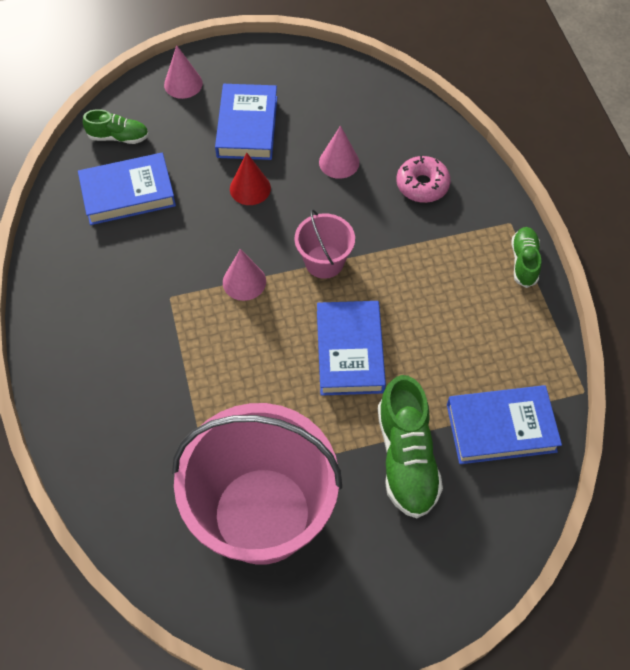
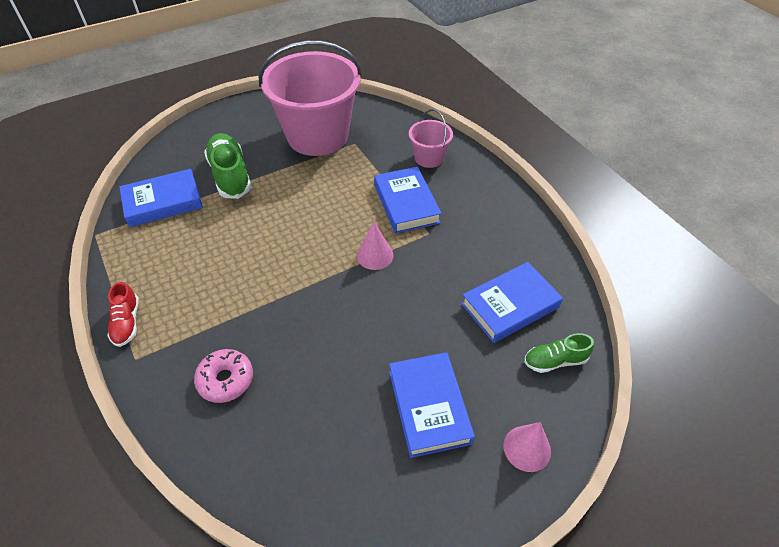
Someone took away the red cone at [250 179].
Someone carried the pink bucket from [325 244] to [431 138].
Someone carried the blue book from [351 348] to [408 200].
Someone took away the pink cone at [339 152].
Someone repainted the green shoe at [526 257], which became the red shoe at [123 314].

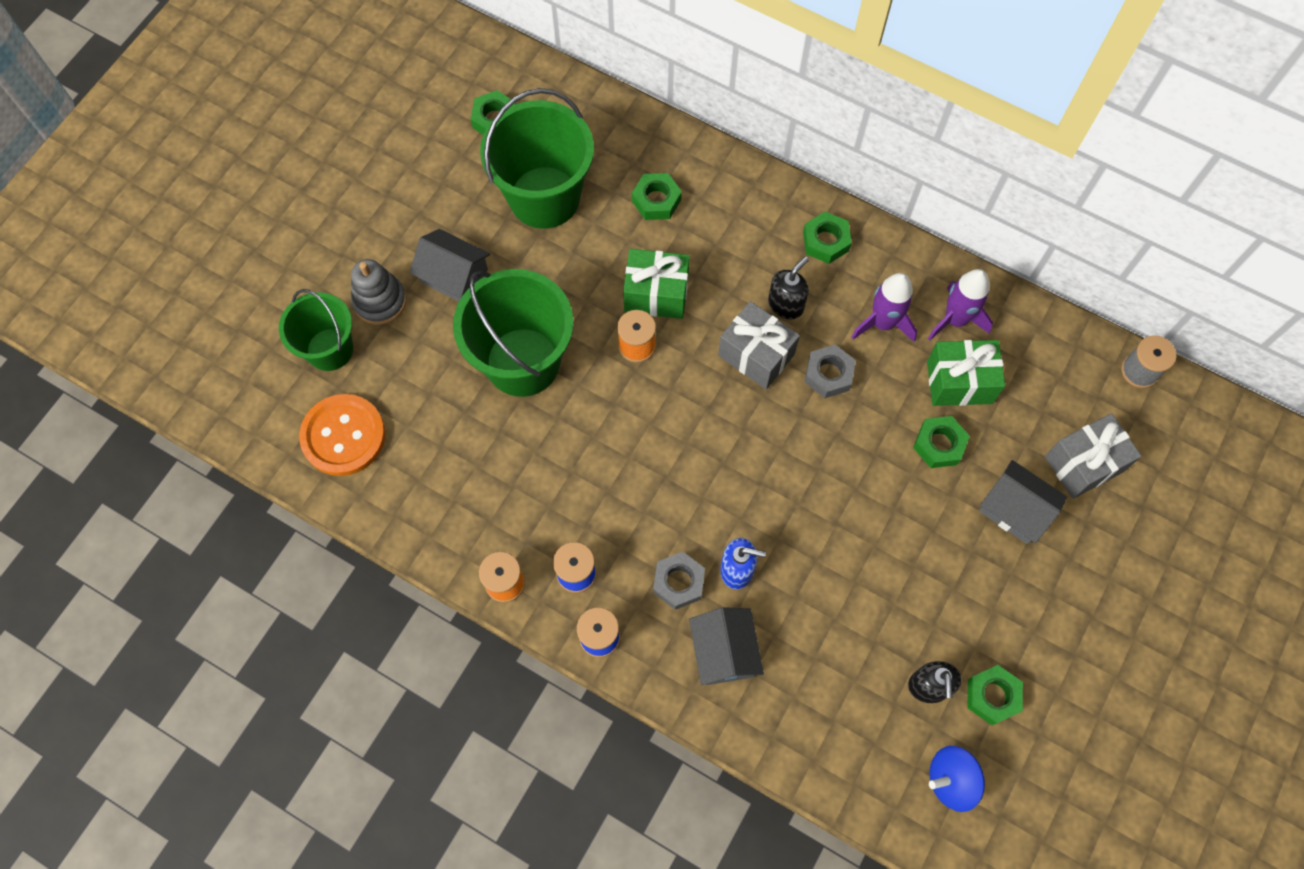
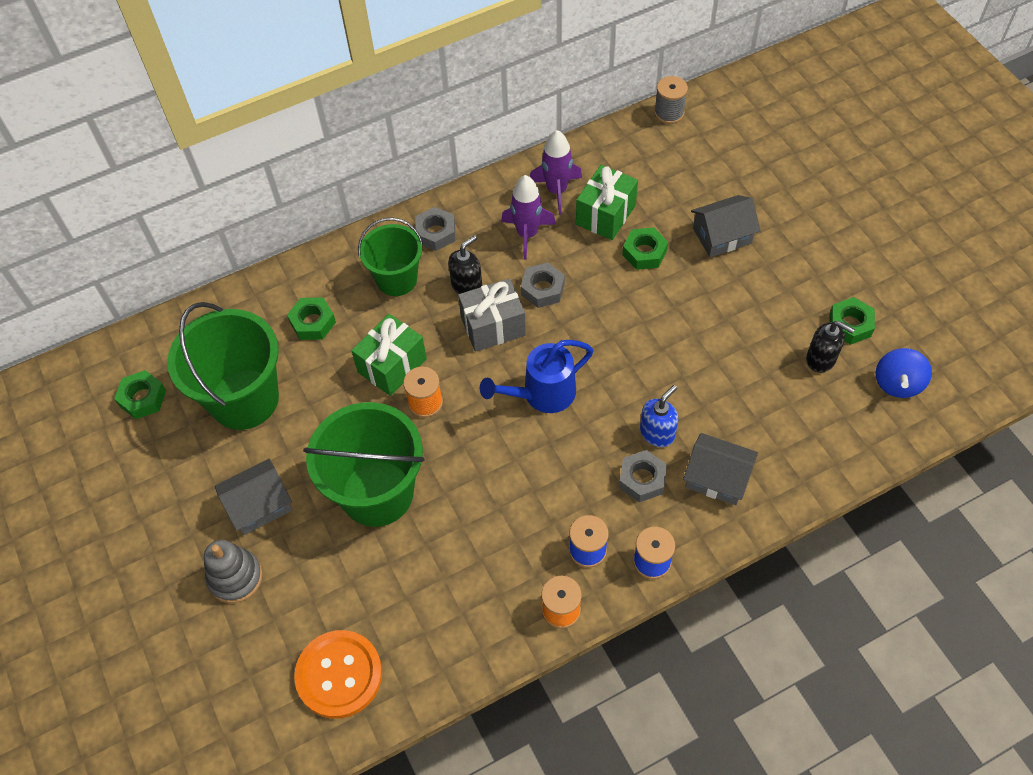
Someone carried the green bucket from [316 330] to [390 256].
Someone rotated the black soap dispenser at [788 288] by 60 degrees clockwise.
Someone repainted the green nut at [827 238], which became the grey nut at [435 229].
Someone took away the grey gift at [1093 456].
Someone put down the blue watering can at [537 376].

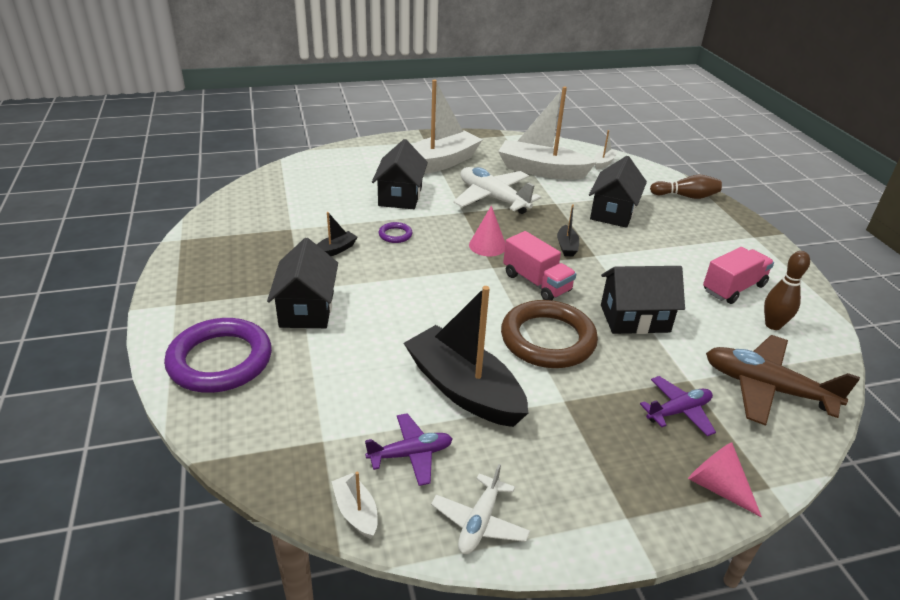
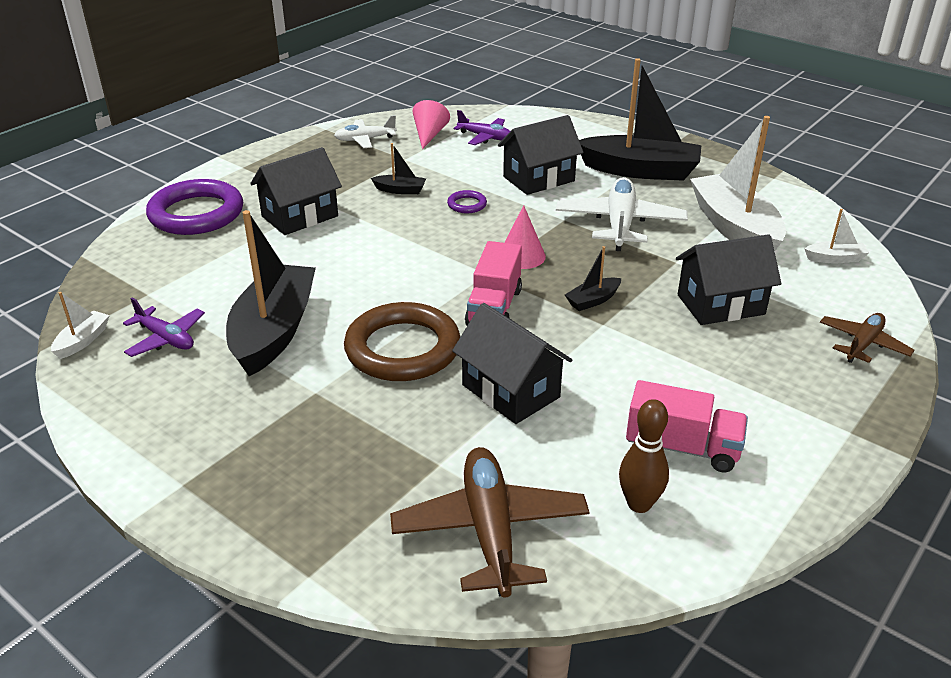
Someone repainted the white boat at [447 127], which became the black boat at [640 119].
Someone carried the white plane from [480 509] to [365 131].
Someone carried the purple plane from [678 406] to [482 127].
Someone swapped the brown bowling pin at [686 186] for the brown plane at [867 338].
Someone carried the pink cone from [725 480] to [431 124].

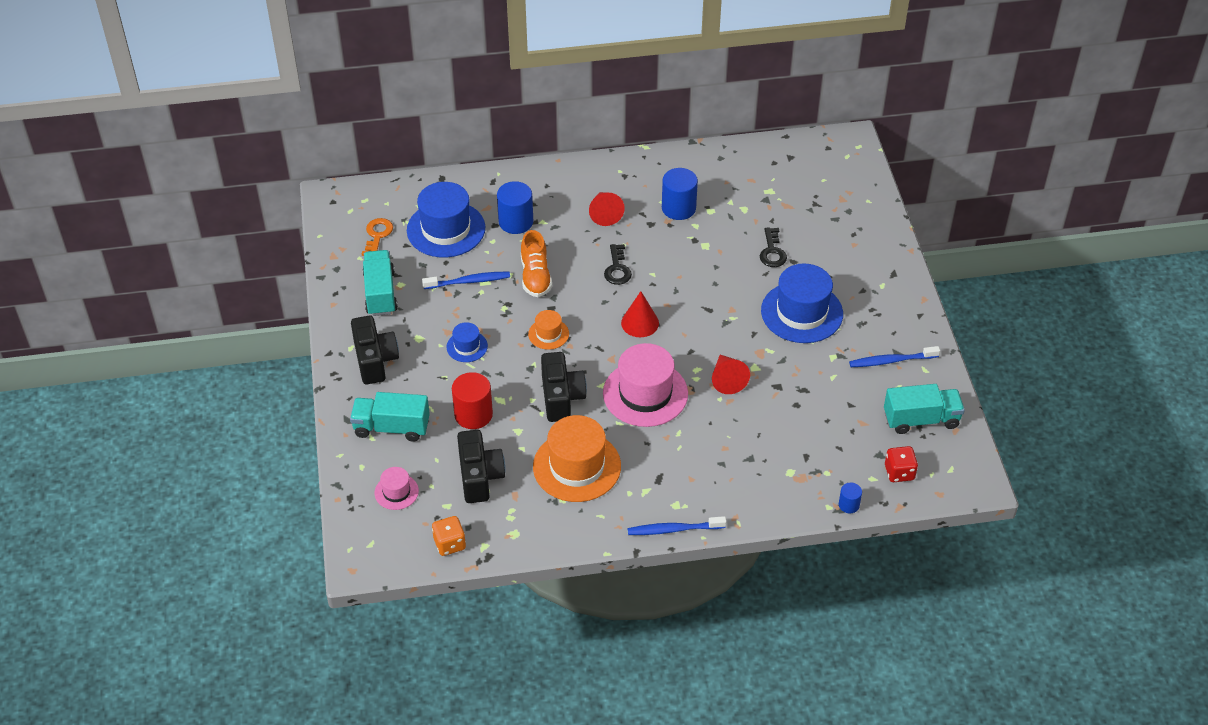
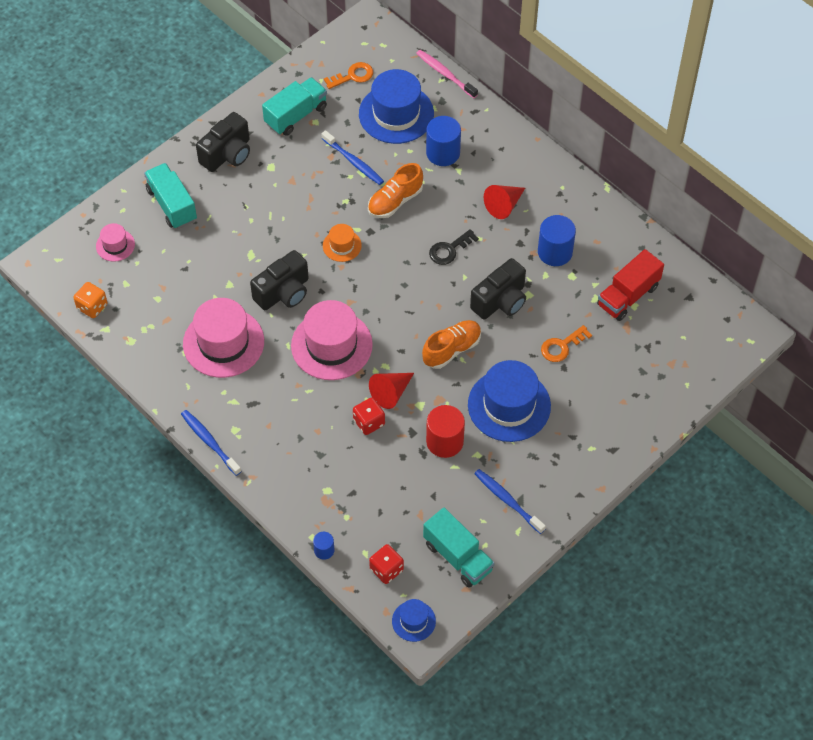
Someone carried the blue hat from [467 342] to [414 620].
Someone carried the red cylinder from [472 400] to [445 431].
Someone carried the black camera from [481 466] to [498 289].
Someone repainted the orange hat at [577 458], which became the pink hat at [223 338].
Someone took away the red cone at [640 314].
Someone repainted the black key at [773 247], which became the orange key at [566 343].
Someone put down the red dice at [369 416].
Someone put down the pink toothbrush at [447 74].
Someone put down the orange shoe at [451 344].
Someone put down the red truck at [630 285].

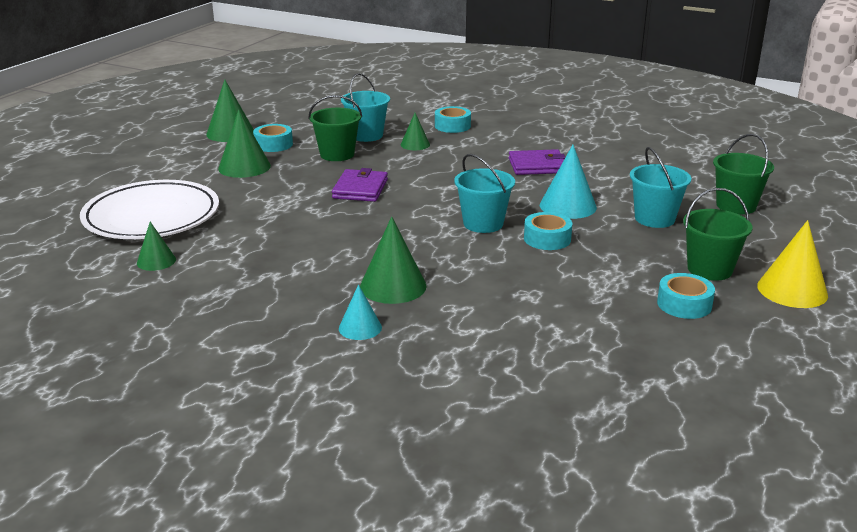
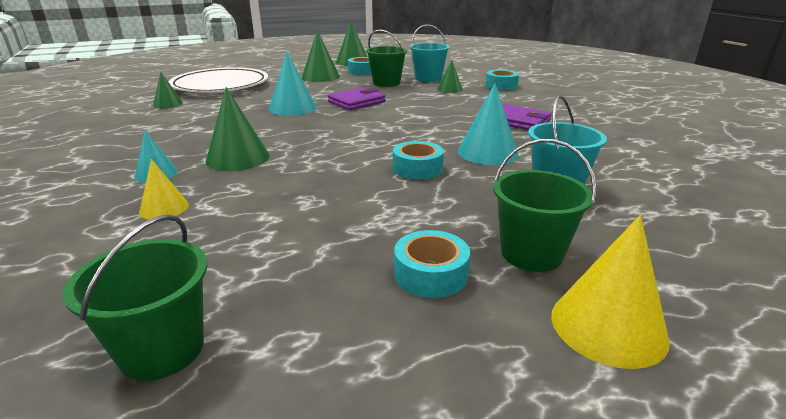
Someone took away the turquoise bucket at [484 193].
Someone carried the green bucket from [743 174] to [135 297].
Someone put down the yellow cone at [164 189].
Someone put down the turquoise cone at [292 84].

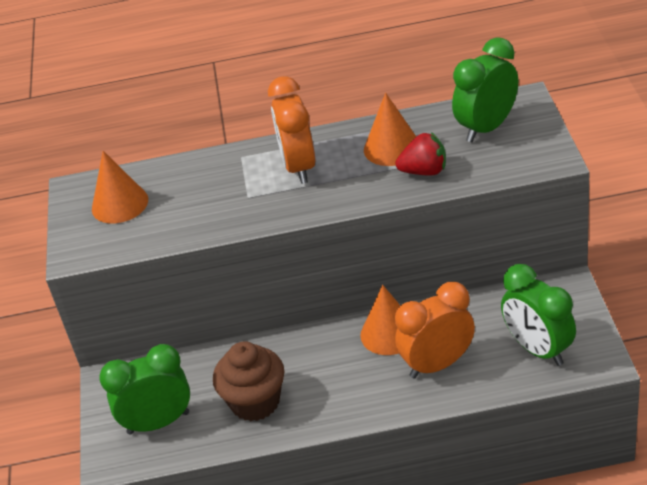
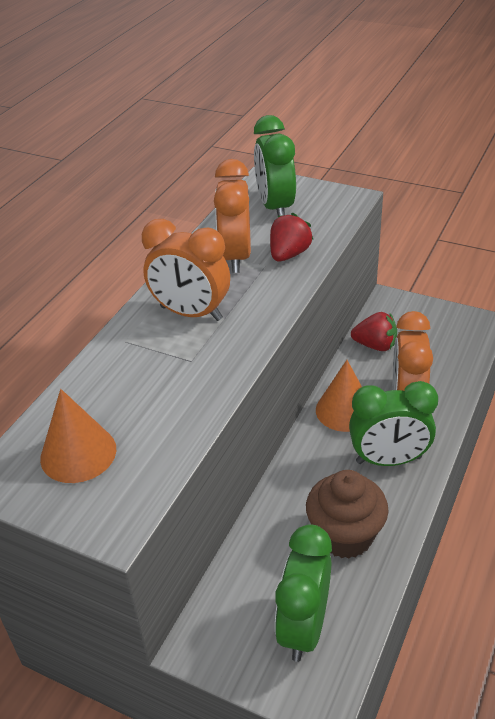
Someone swapped the orange cone at [390 129] for the orange clock at [232 216].
Someone carried the green clock from [538 315] to [393 423].
Someone put down the red strawberry at [374 331].

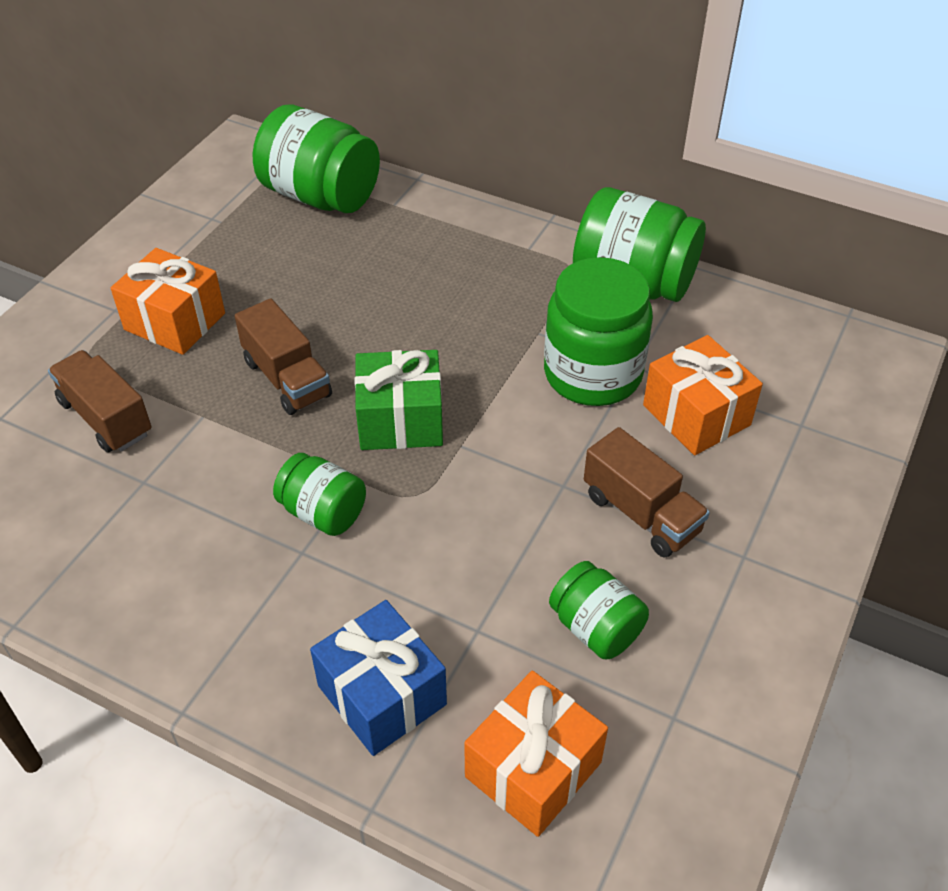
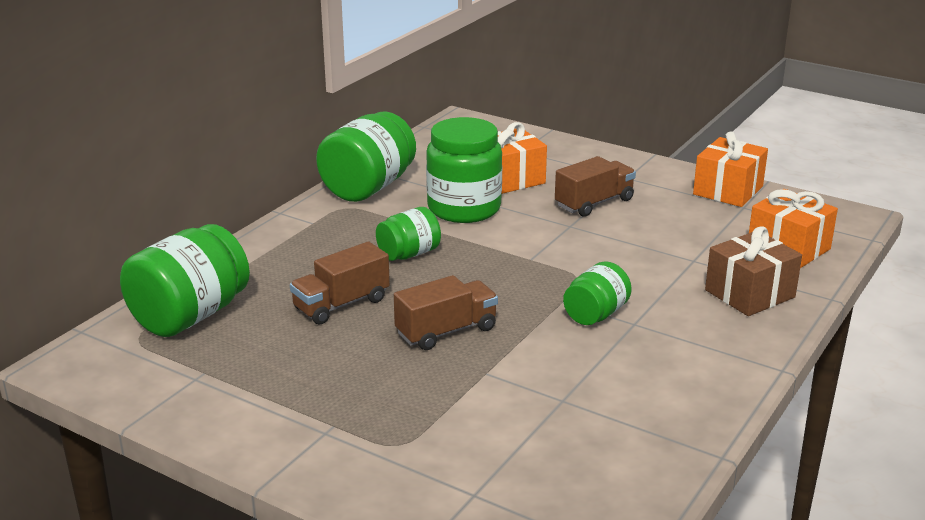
Someone carried the brown truck from [100 401] to [340 283].
Someone carried the orange gift from [168 301] to [730 169].
Someone repainted the blue gift at [378 678], which became the brown gift at [753 271].
Someone took away the green gift at [399 400].
Someone carried the green jar from [599 610] to [408 234].

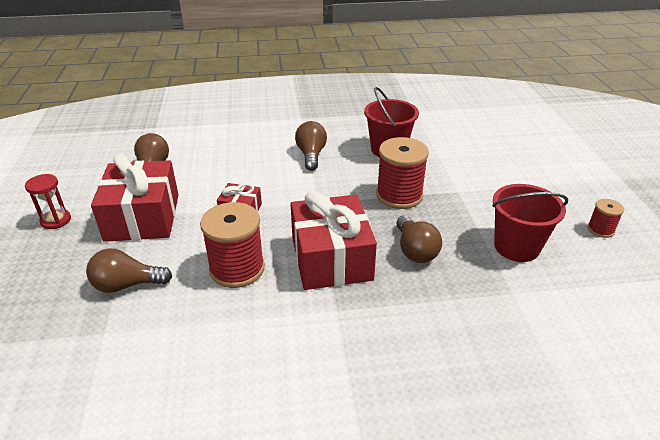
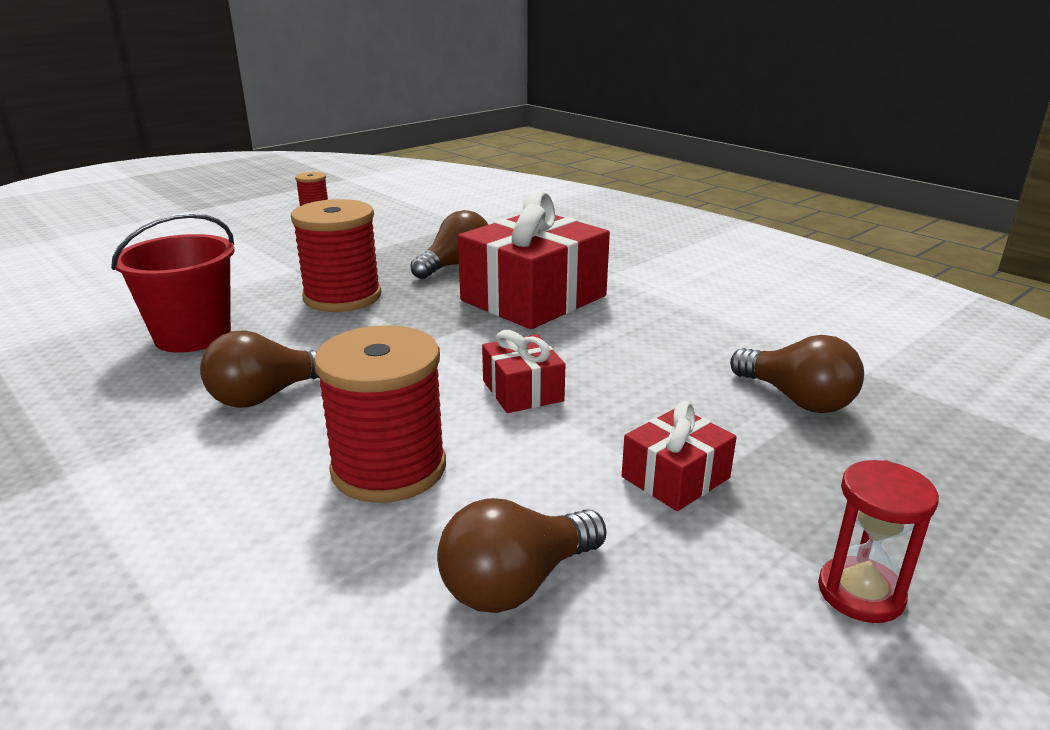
Someone scaled the red gift at [134 197] by 0.49.
Someone carried the red spool from [232 245] to [380 414].
Someone took away the red bucket at [530 223].

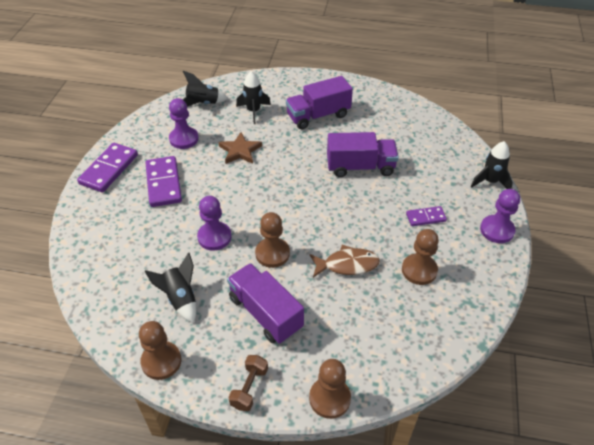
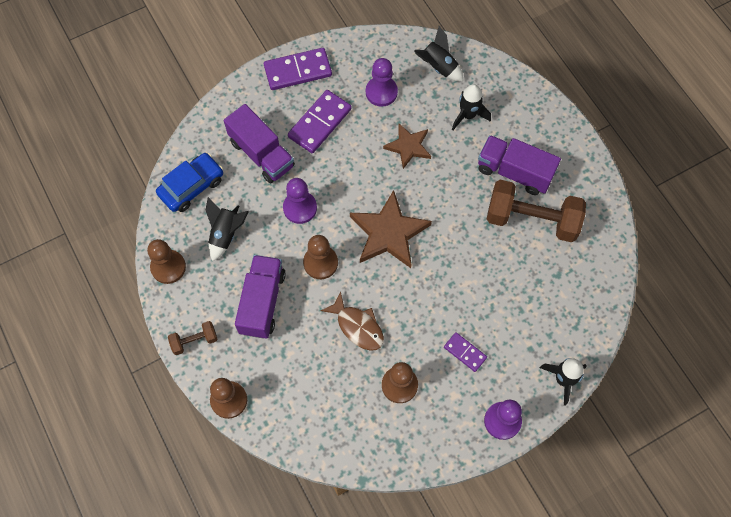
Someone carried the purple truck from [363 154] to [259 143].
Someone put down the blue car at [189 182].
Someone put down the brown star at [391 229].
Someone put down the brown dumbbell at [536 211].

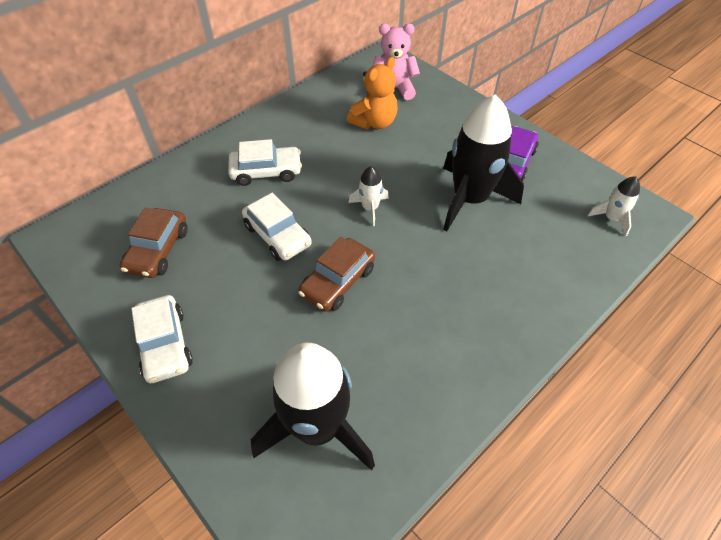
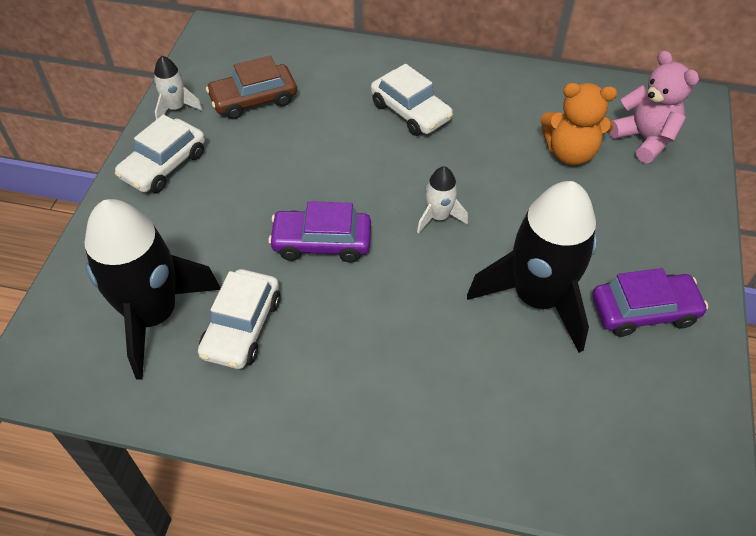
Someone carried the white car from [277 227] to [239 319].
Someone repainted the brown car at [336 274], which became the purple car at [319 232].
Someone carried the white rocket from [613 206] to [178 88].

